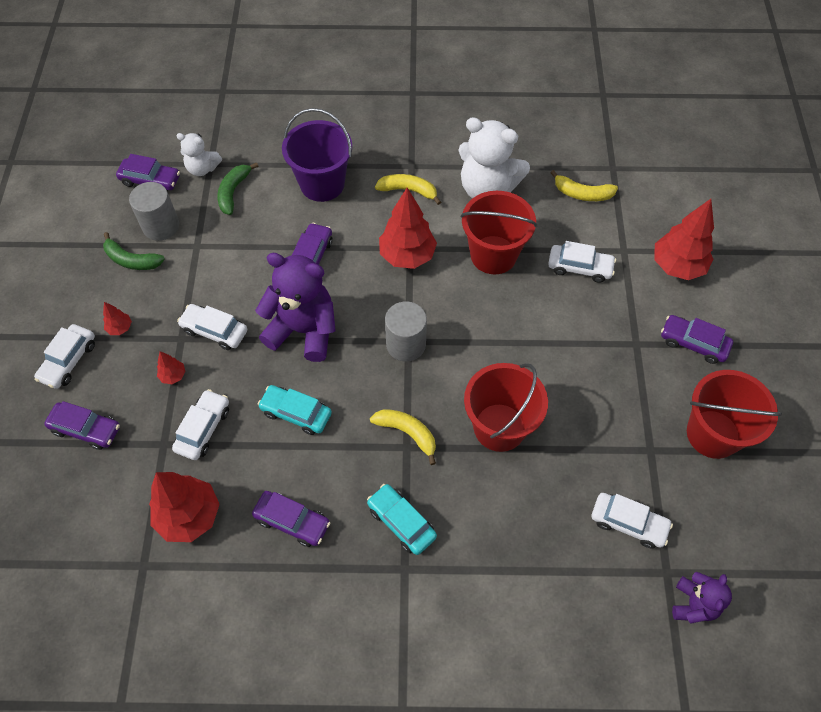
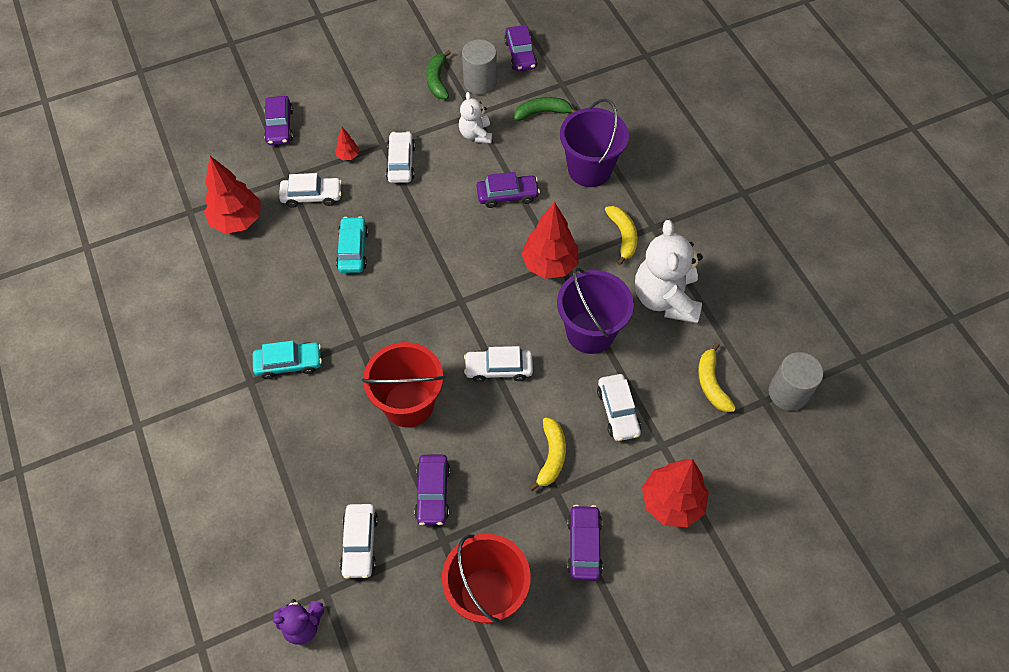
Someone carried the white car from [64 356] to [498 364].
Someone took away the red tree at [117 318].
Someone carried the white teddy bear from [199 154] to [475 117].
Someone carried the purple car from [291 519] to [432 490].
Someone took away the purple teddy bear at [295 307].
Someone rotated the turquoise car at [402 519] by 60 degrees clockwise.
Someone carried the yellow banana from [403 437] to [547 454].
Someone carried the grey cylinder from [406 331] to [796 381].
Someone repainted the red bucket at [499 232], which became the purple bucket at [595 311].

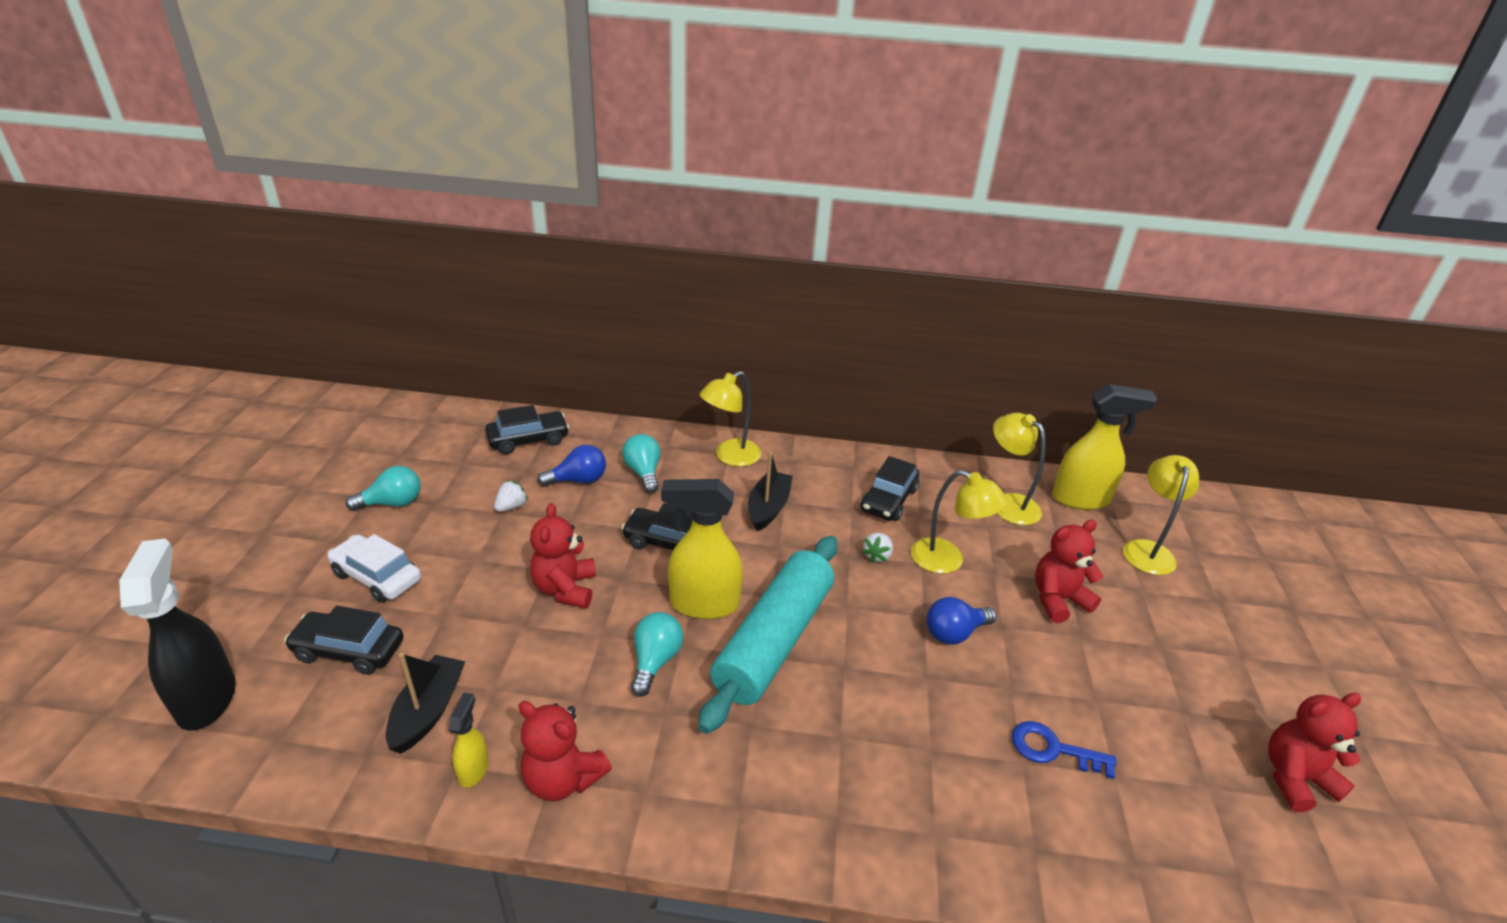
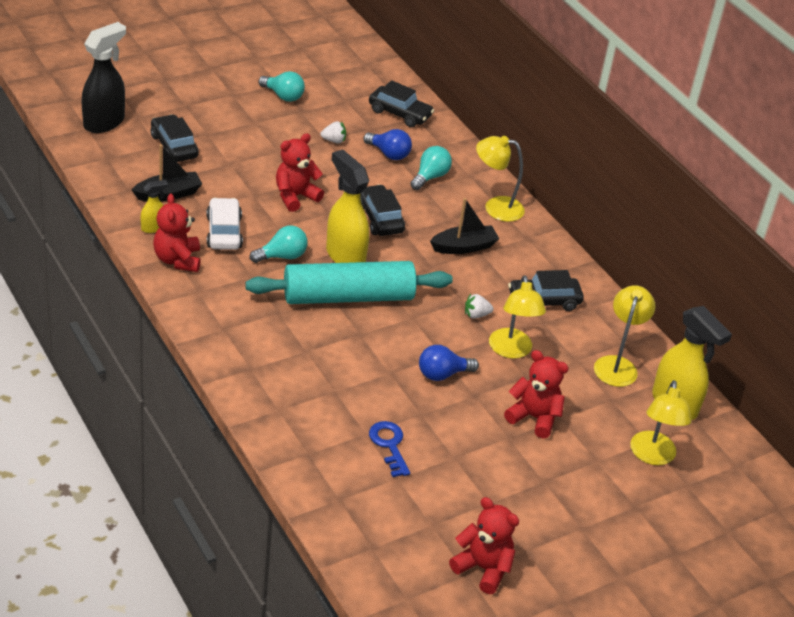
Someone carried the white car from [374 568] to [225 224].
Someone rotated the blue light bulb at [962 621] by 45 degrees counterclockwise.
Someone rotated the yellow lamp at [1161 515] by 120 degrees clockwise.

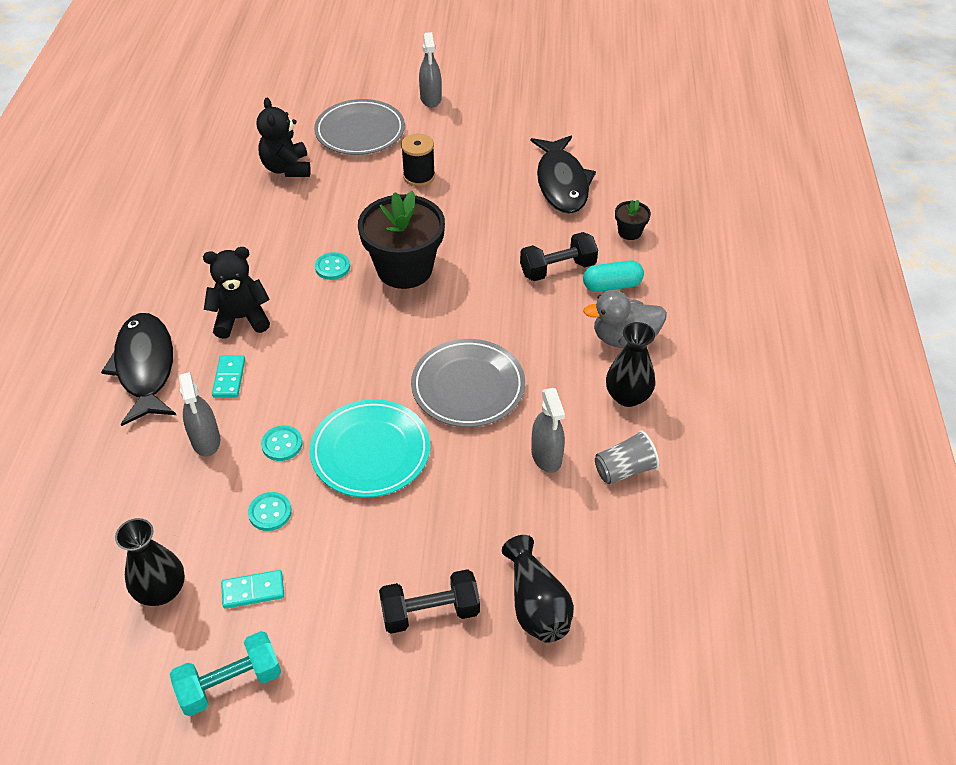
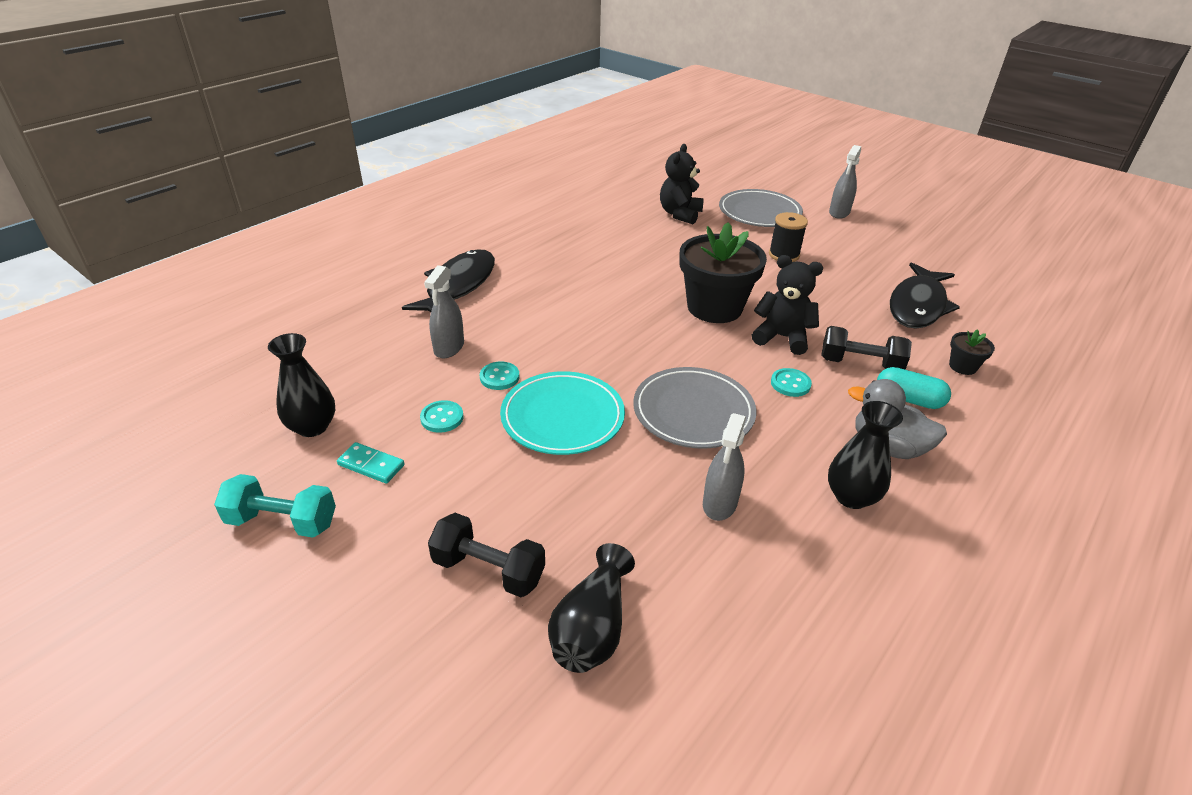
Someone carried the black teddy bear from [236 292] to [787 305].
Someone took away the turquoise domino at [228 377].
Someone carried the turquoise button from [332 266] to [791 382].
Someone took away the grey cup at [627 457].

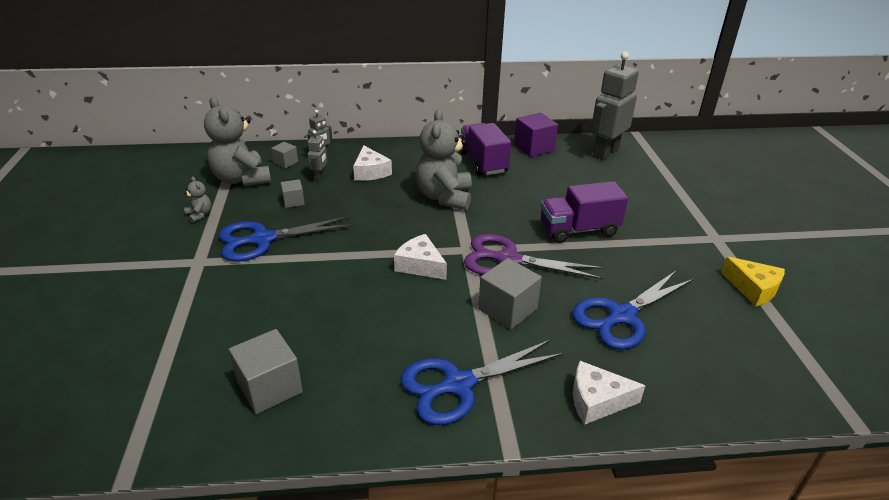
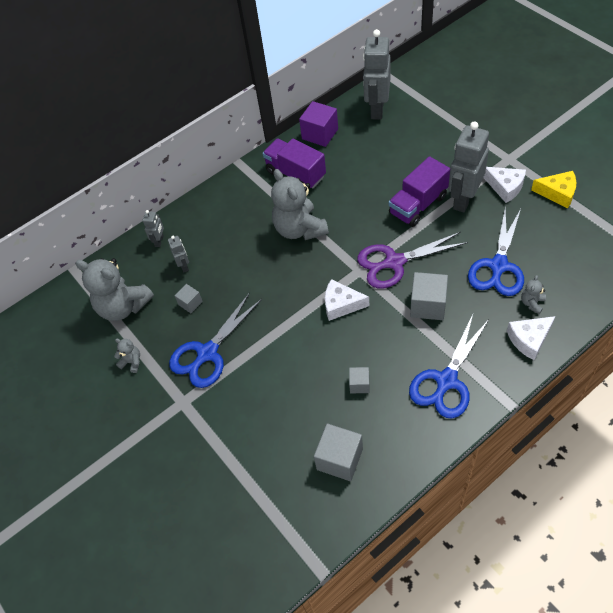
Someone carried the grey cube from [284 155] to [359 380].
Someone carried the white cheese from [372 163] to [504 185].
Someone put down the grey robot at [468 167].
Someone put down the grey teddy bear at [533 294].

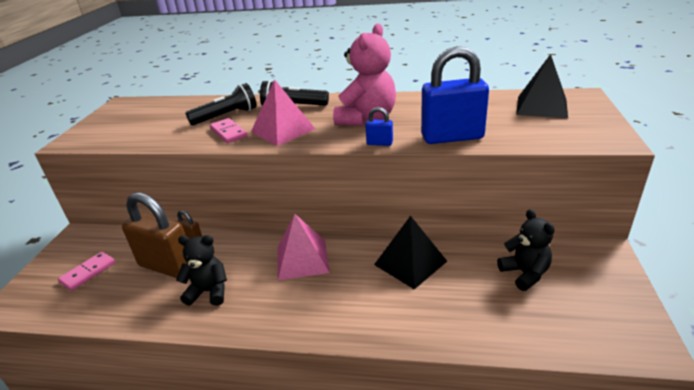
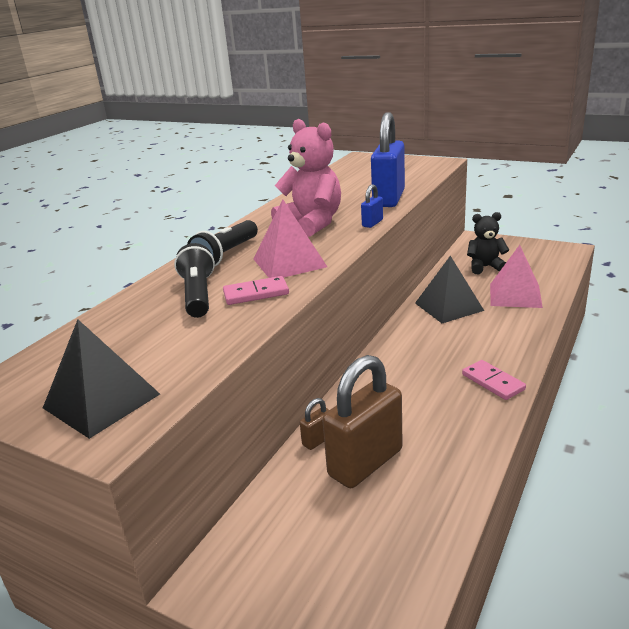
Someone carried the pink domino from [86 271] to [494 380].
Someone took away the black teddy bear at [201 270].
Someone carried the pink pyramid from [303 247] to [516 276].
Someone carried the black pyramid from [542 86] to [101 379].

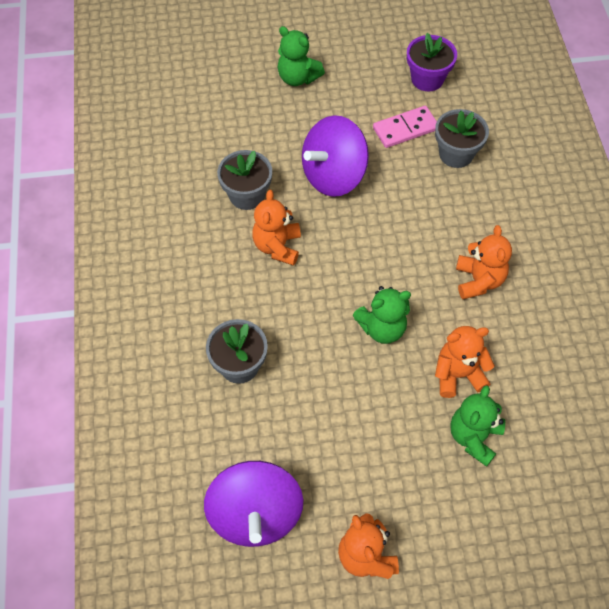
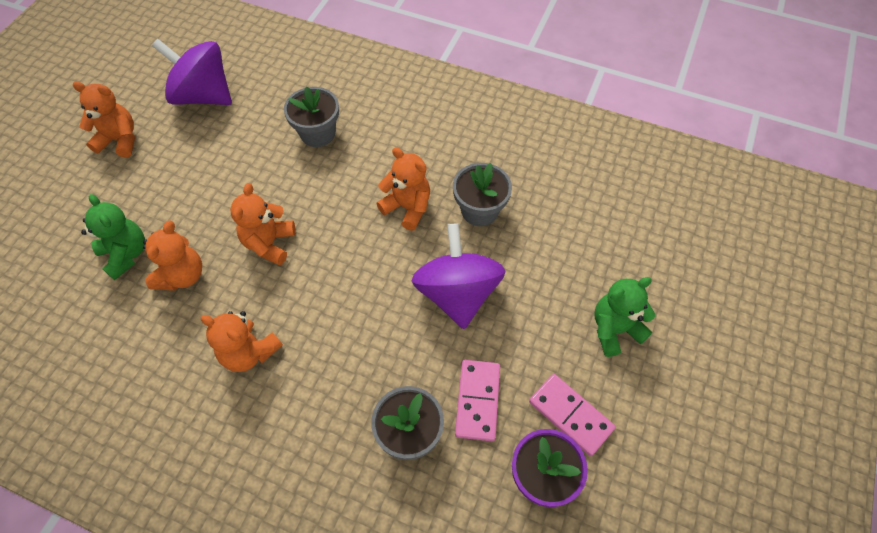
Someone repainted the green teddy bear at [382 315], which became the orange teddy bear at [262 224].
Someone put down the pink domino at [572 415].

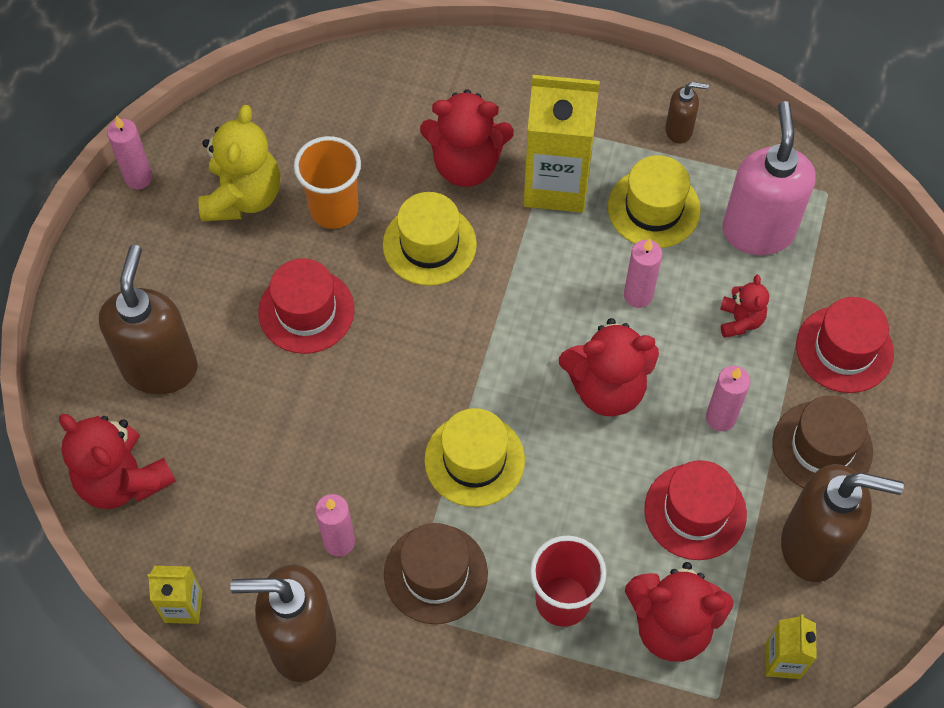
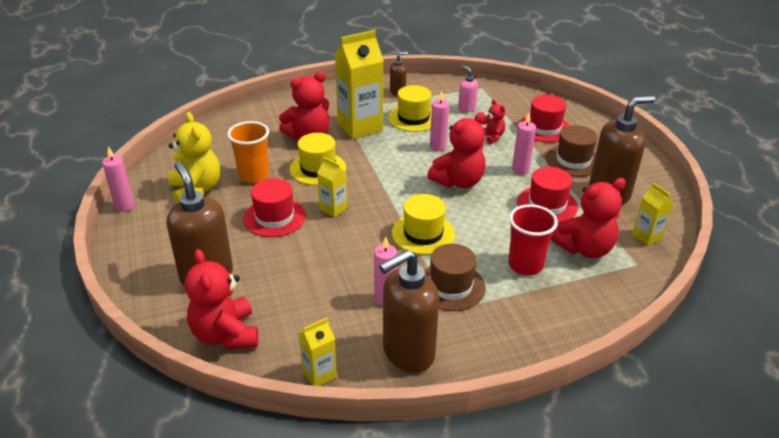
Someone rotated the red teddy bear at [117 461] by 60 degrees clockwise.
Someone scaled the pink soap dispenser at [769 178] by 0.48.
Someone put down the yellow carton at [332 187].

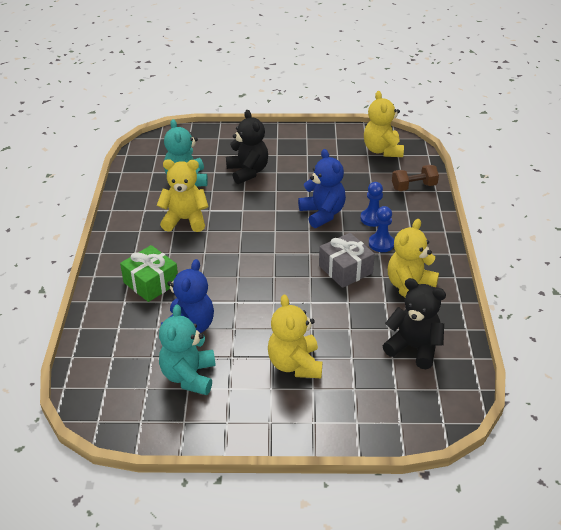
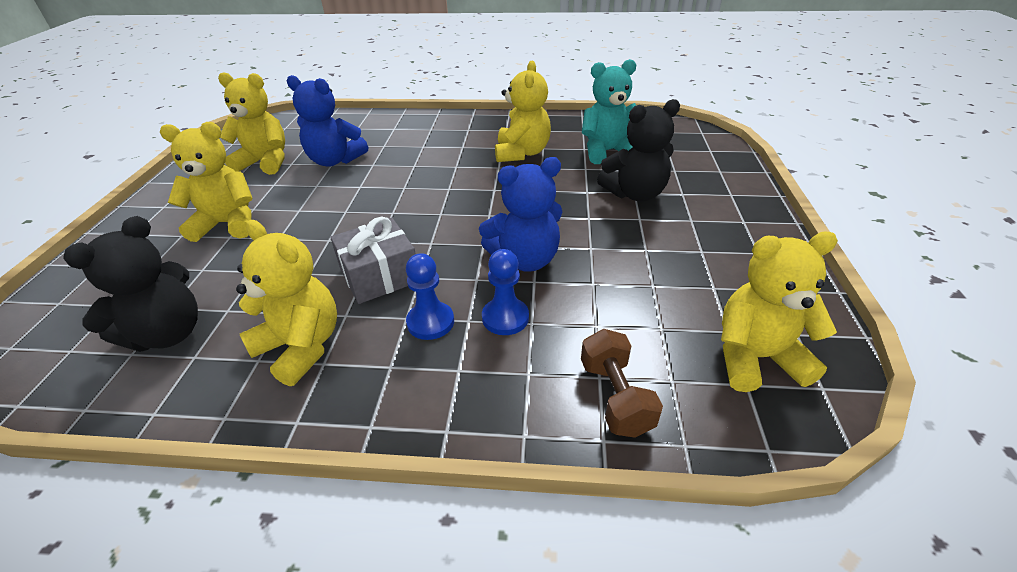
Someone took away the green gift at [149 273].
Someone repainted the turquoise teddy bear at [187 349], which became the yellow teddy bear at [251 123].

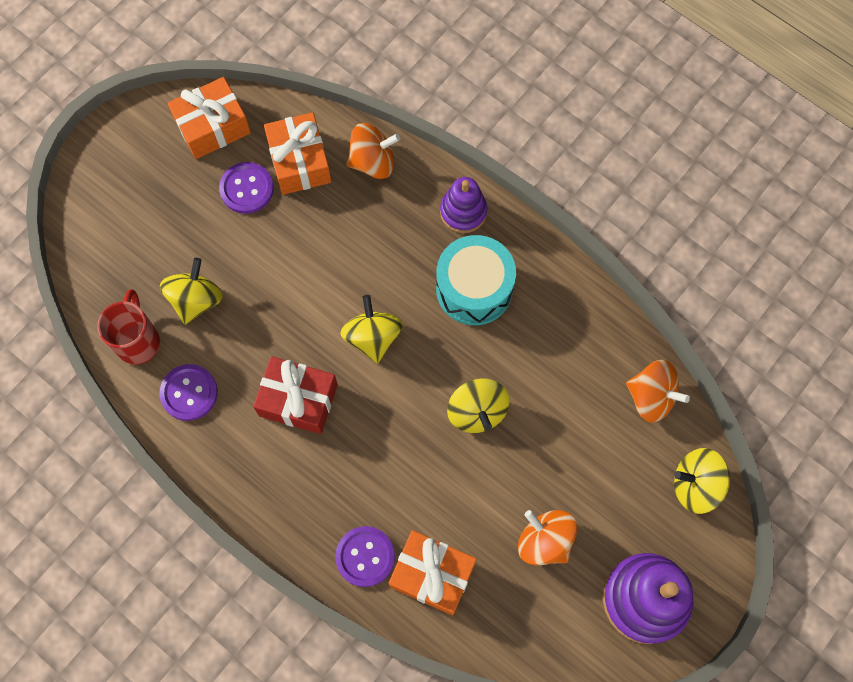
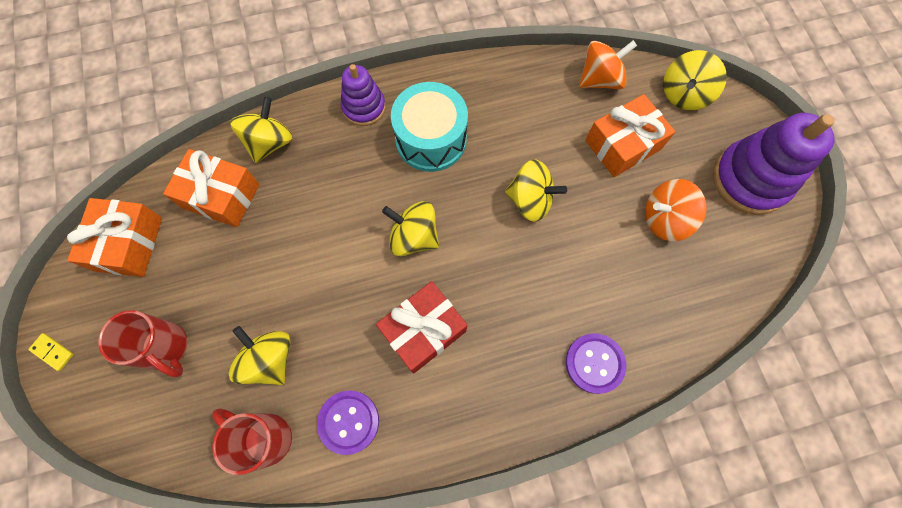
Someone took away the purple button at [246 188].
Someone repainted the orange spinning top at [373 151], which became the yellow spinning top at [261 130].
Someone carried the orange gift from [433 572] to [630 135].
Someone put down the yellow domino at [51 352].
Someone put down the red mug at [143 343].

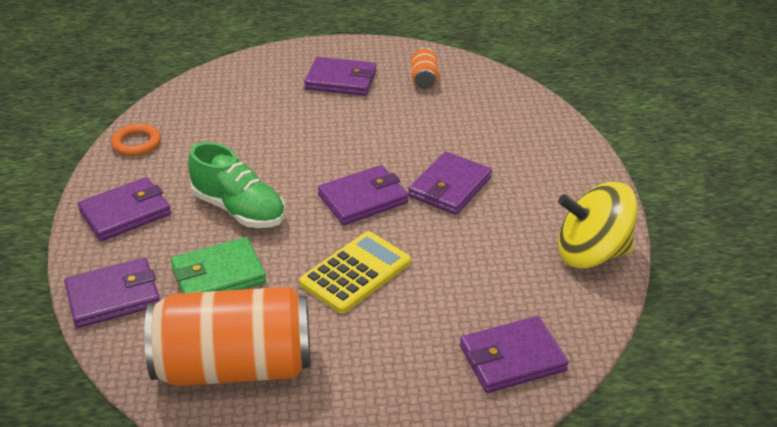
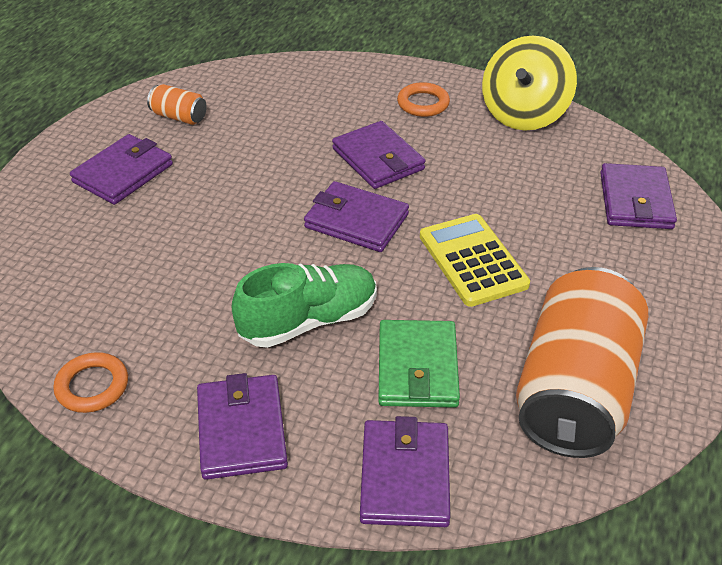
Someone rotated the purple wallet at [363 195] by 60 degrees counterclockwise.
Someone put down the orange ring at [423 99].

